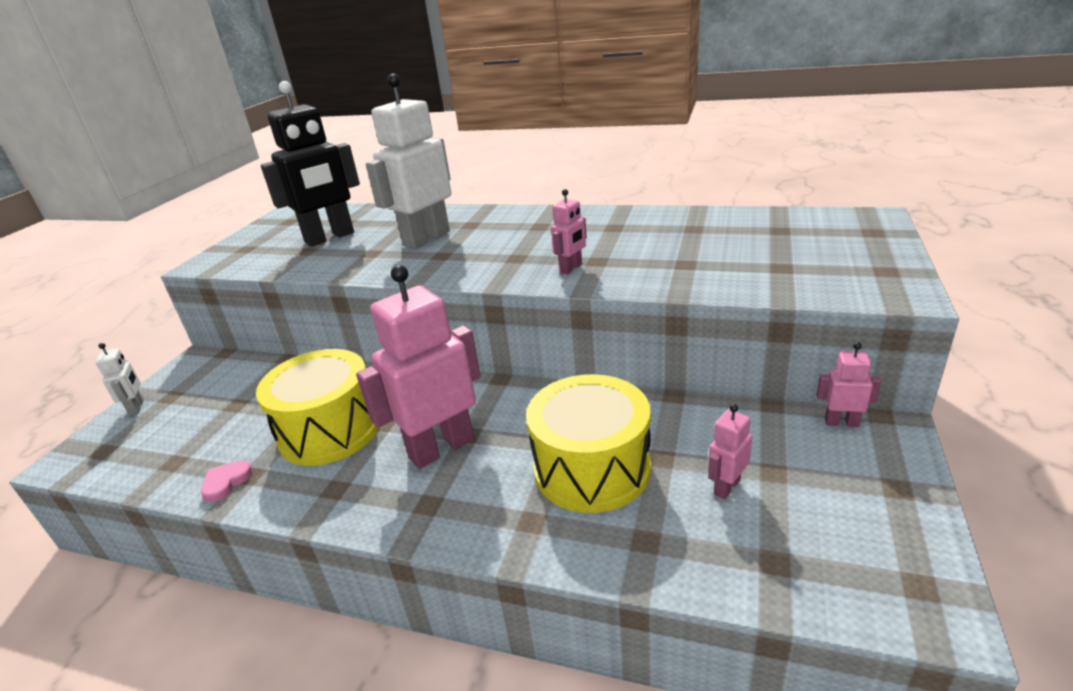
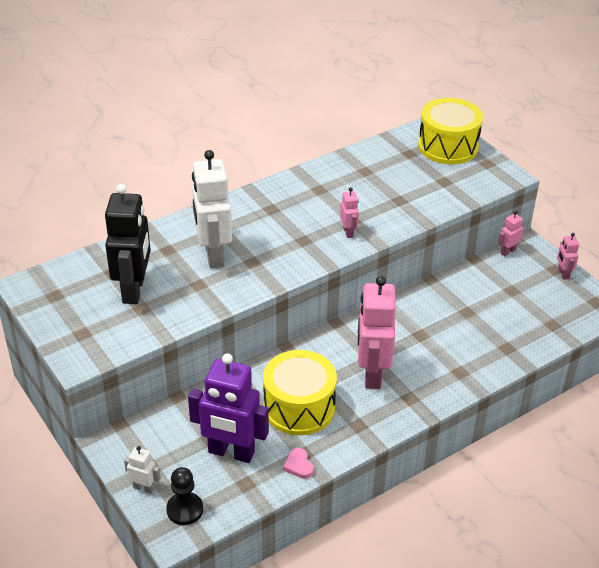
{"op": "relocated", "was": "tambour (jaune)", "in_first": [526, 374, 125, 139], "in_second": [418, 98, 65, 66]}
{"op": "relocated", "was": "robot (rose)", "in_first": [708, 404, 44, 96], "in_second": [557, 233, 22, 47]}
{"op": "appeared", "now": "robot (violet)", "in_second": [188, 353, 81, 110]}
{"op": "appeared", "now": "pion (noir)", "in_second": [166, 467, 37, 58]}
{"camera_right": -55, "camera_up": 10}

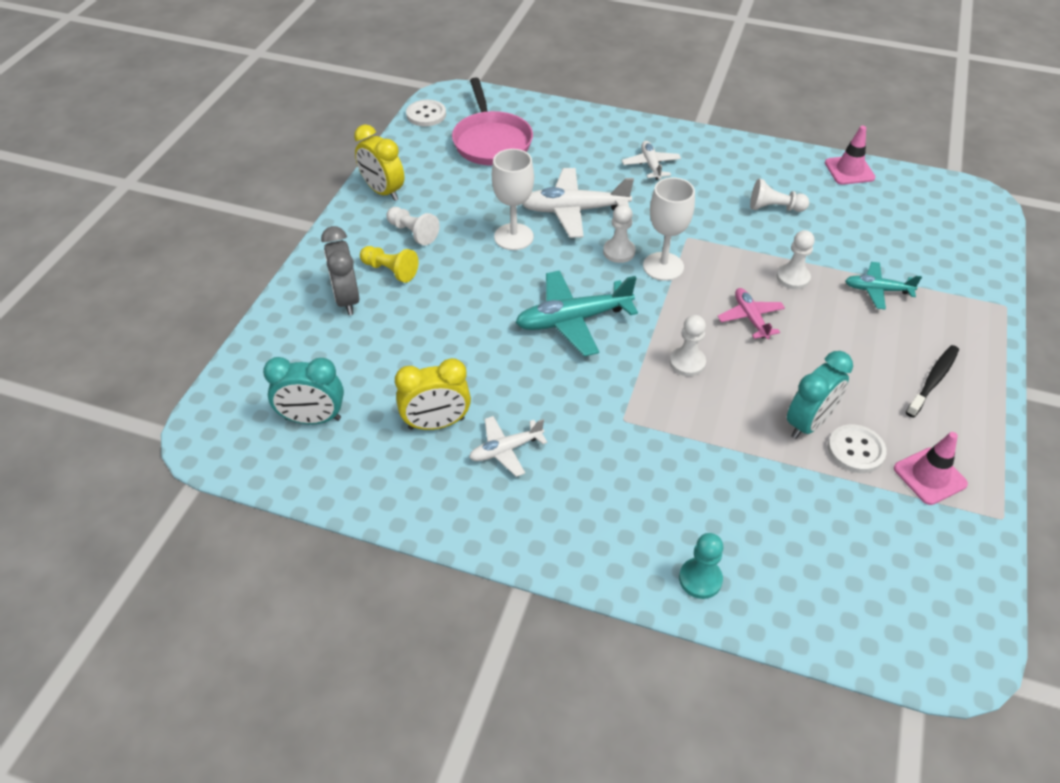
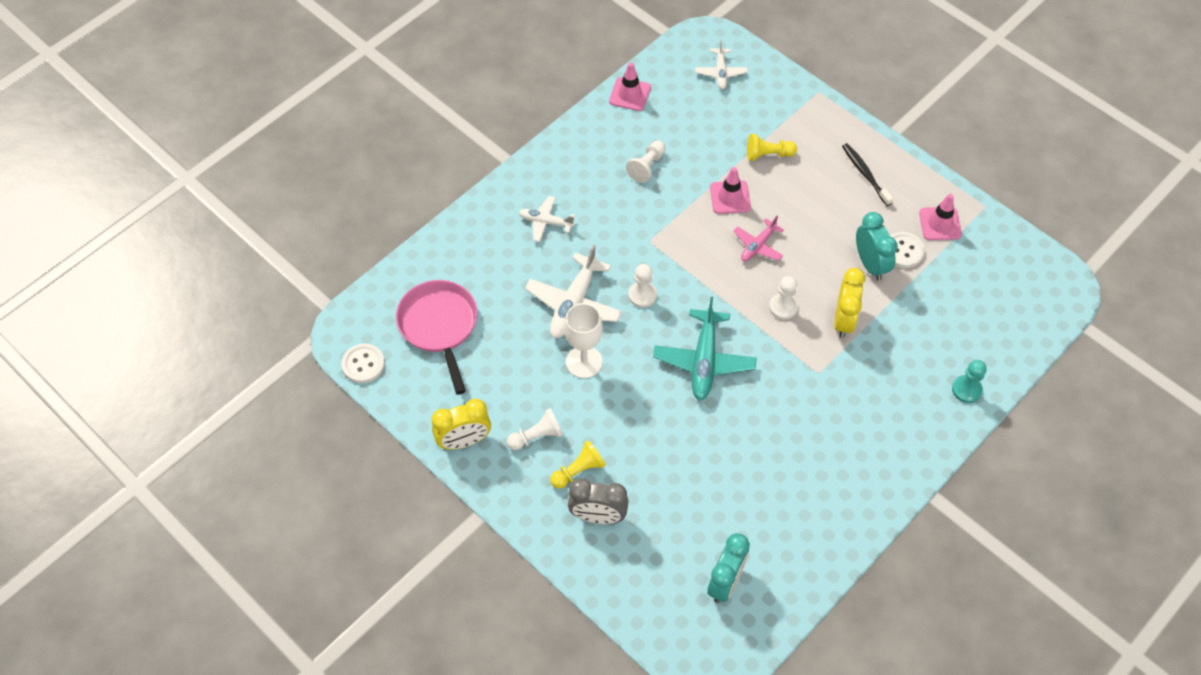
{"op": "spun", "was": "poêle (rose)", "in_first": [452, 77, 81, 89], "in_second": [396, 280, 82, 115], "clockwise": -120}
{"op": "missing", "was": "verre à pied (blanc)", "in_first": [643, 177, 52, 104]}
{"op": "exchanged", "was": "pion (blanc)", "now": "cône de chantier (rose)", "in_first": [777, 230, 38, 59], "in_second": [710, 167, 41, 47]}
{"op": "exchanged", "was": "avion (turquoise)", "now": "pion (jaune)", "in_first": [845, 262, 77, 48], "in_second": [747, 134, 50, 27]}
{"op": "spun", "was": "avion (rose)", "in_first": [718, 288, 67, 51], "in_second": [733, 215, 51, 46], "clockwise": -60}
{"op": "relocated", "was": "réveil (jaune)", "in_first": [395, 358, 76, 72], "in_second": [834, 268, 31, 70]}
{"op": "relocated", "was": "avion (blanc)", "in_first": [469, 416, 78, 61], "in_second": [695, 40, 53, 49]}
{"camera_right": -65, "camera_up": 10}

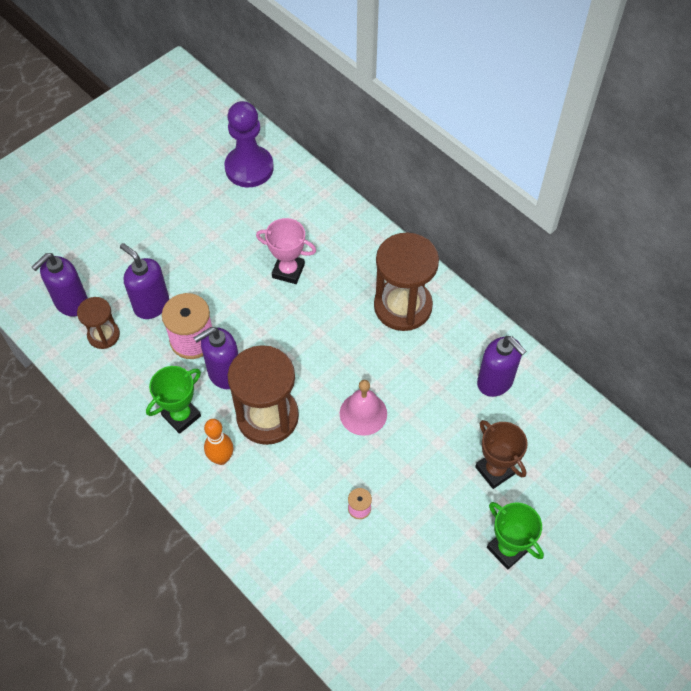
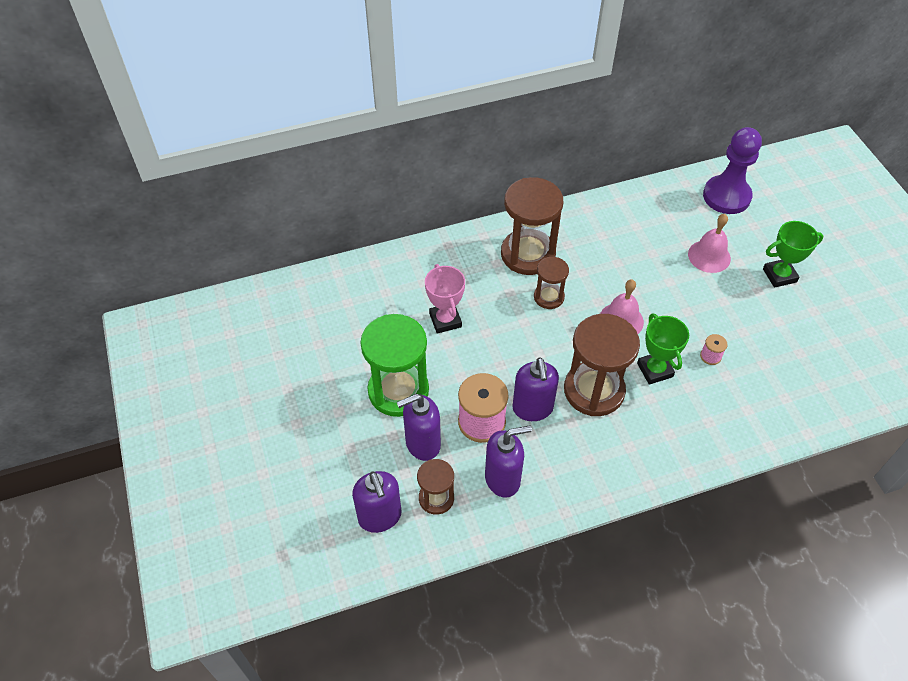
{"op": "relocated", "was": "pion (violet)", "in_first": [225, 101, 49, 86], "in_second": [703, 127, 59, 87]}
{"op": "spun", "was": "trophée (rose)", "in_first": [256, 218, 60, 66], "in_second": [425, 264, 40, 70], "clockwise": -60}
{"op": "relocated", "was": "distributeur de savon (violet)", "in_first": [477, 336, 49, 61], "in_second": [485, 425, 47, 73]}
{"op": "relocated", "was": "trophée (vert)", "in_first": [146, 366, 55, 68], "in_second": [637, 314, 52, 71]}
{"op": "missing", "was": "quille (orange)", "in_first": [204, 419, 29, 46]}
{"op": "exchanged", "was": "trophée (marron)", "now": "cloche (rose)", "in_first": [475, 420, 53, 69], "in_second": [688, 214, 43, 59]}
{"op": "appeared", "now": "sablier (marron)", "in_second": [534, 257, 35, 52]}
{"op": "appeared", "now": "sablier (vert)", "in_second": [360, 314, 69, 103]}
{"camera_right": -65, "camera_up": -5}

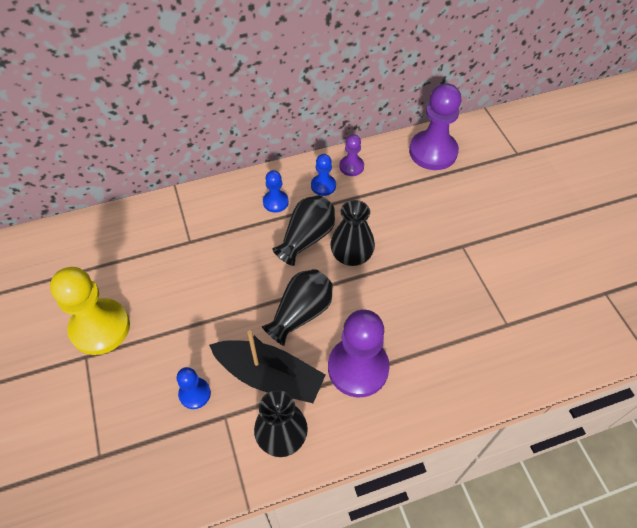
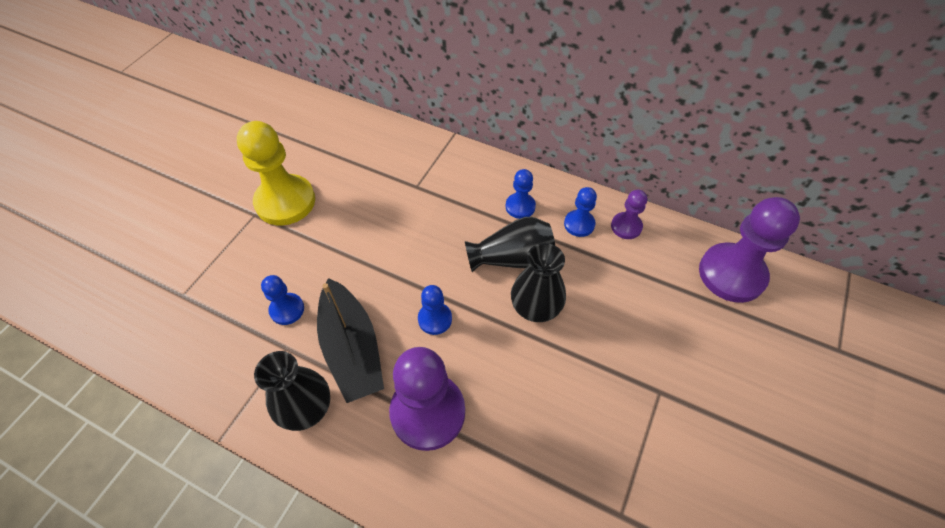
{"op": "exchanged", "was": "vase (noir)", "now": "pion (bleu)", "in_first": [262, 269, 71, 77], "in_second": [418, 285, 34, 50]}
{"camera_right": 45, "camera_up": 0}

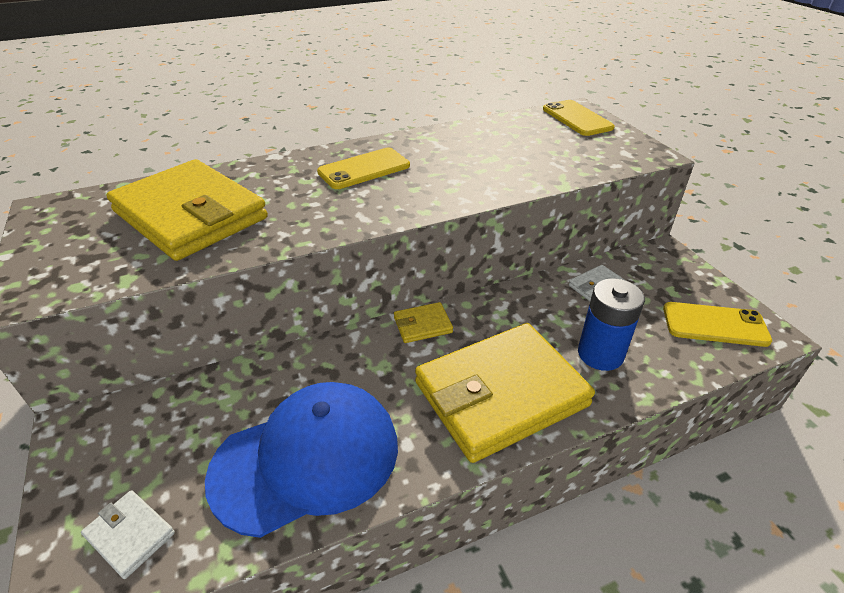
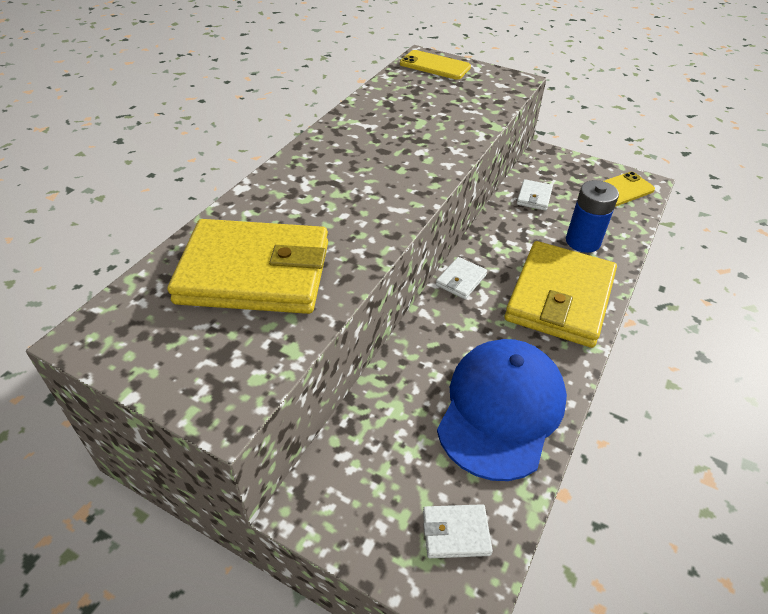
{"op": "missing", "was": "téléphone (jaune)", "in_first": [317, 148, 93, 41]}
{"op": "colour", "was": "portefeuille (jaune)", "now": "portefeuille (blanc)", "in_first": [394, 302, 59, 41], "in_second": [436, 257, 51, 42]}
{"camera_right": -40, "camera_up": 5}

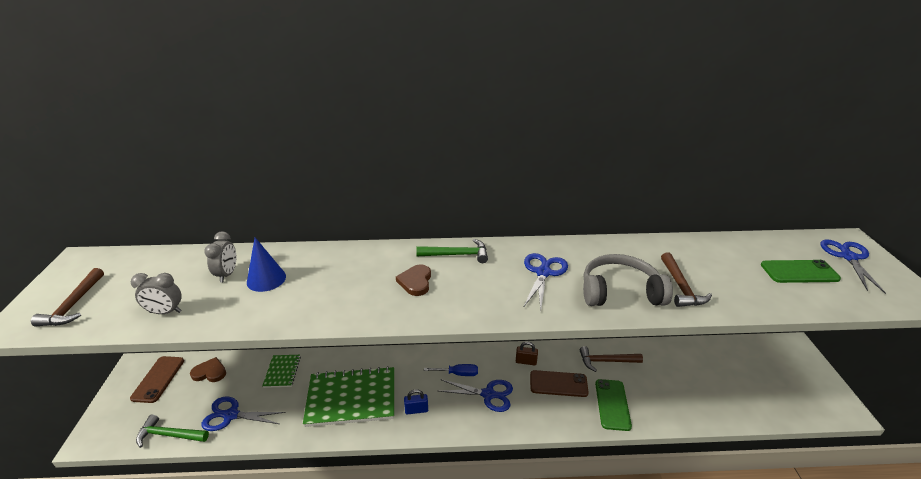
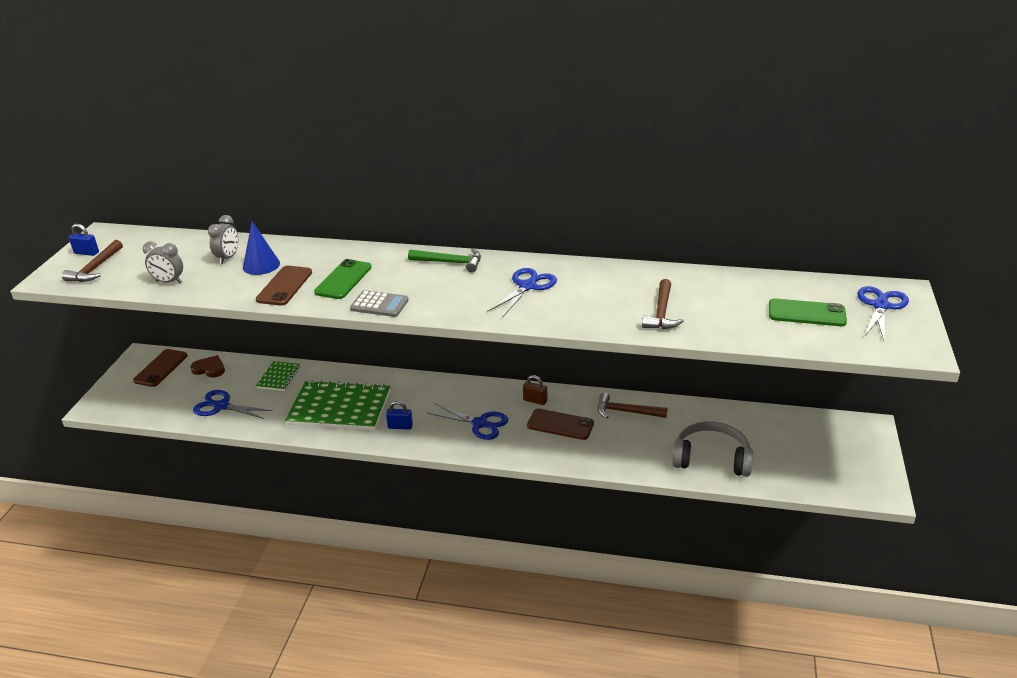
{"op": "relocated", "was": "casque audio (gris)", "in_first": [583, 254, 90, 52], "in_second": [672, 421, 81, 56]}
{"op": "missing", "was": "cœur (marron)", "in_first": [396, 264, 35, 32]}
{"op": "missing", "was": "tournevis (bleu)", "in_first": [424, 364, 54, 12]}
{"op": "relocated", "was": "téléphone (vert)", "in_first": [595, 379, 37, 52], "in_second": [314, 259, 58, 40]}
{"op": "missing", "was": "marteau (vert)", "in_first": [136, 414, 73, 34]}
{"op": "appeared", "now": "cadenas (bleu)", "in_second": [69, 224, 30, 32]}
{"op": "appeared", "now": "téléphone (marron)", "in_second": [256, 266, 56, 40]}
{"op": "appeared", "now": "calculatrice (gris)", "in_second": [350, 290, 59, 27]}
{"camera_right": 15, "camera_up": 0}

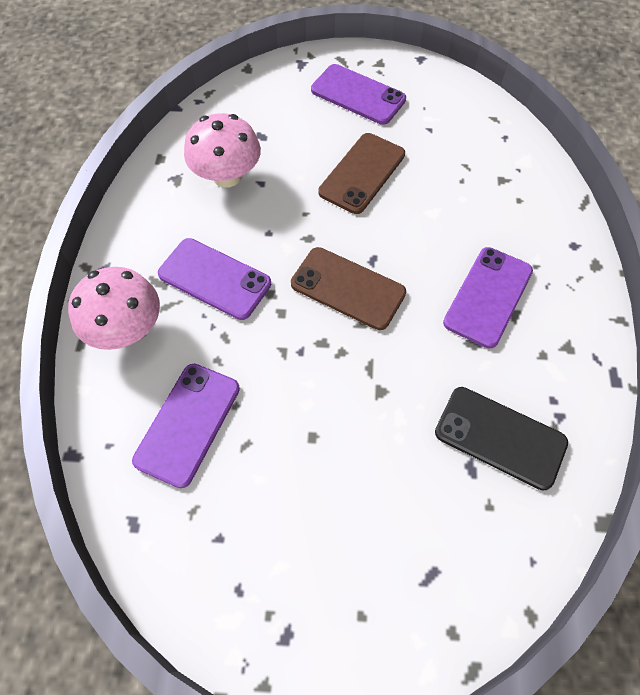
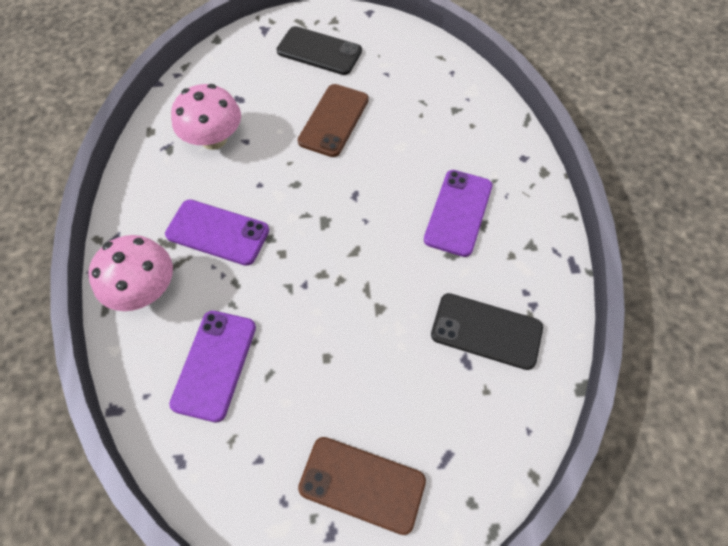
{"op": "colour", "was": "téléphone (violet)", "now": "téléphone (noir)", "in_first": [311, 64, 95, 61], "in_second": [277, 26, 85, 49]}
{"op": "relocated", "was": "téléphone (marron)", "in_first": [291, 247, 115, 83], "in_second": [298, 437, 128, 98]}
{"camera_right": -10, "camera_up": 0}

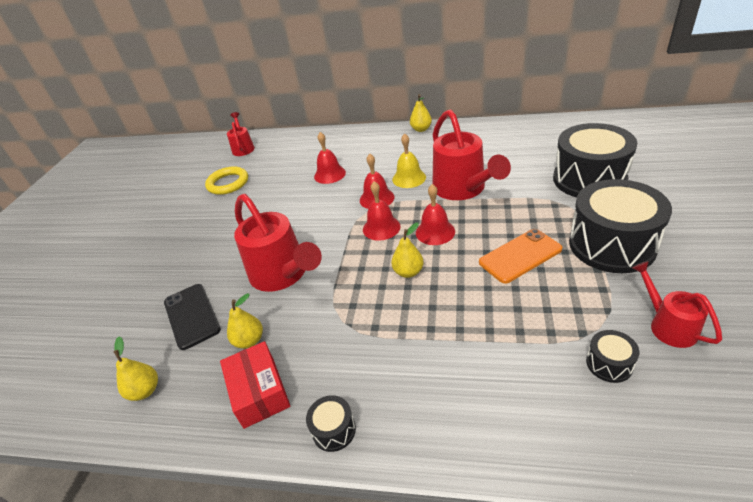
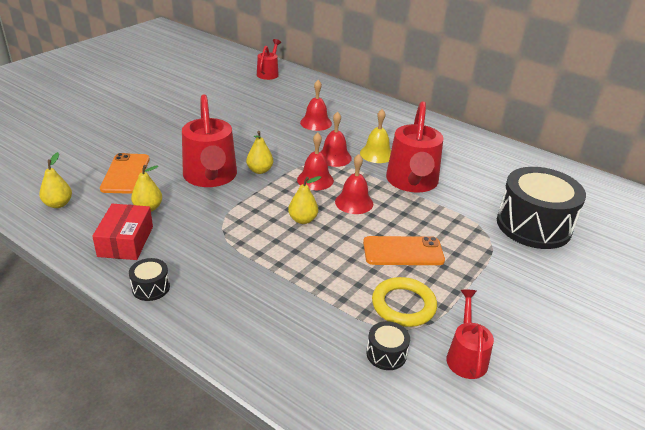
{"op": "relocated", "was": "poire (jaune)", "in_first": [410, 94, 22, 38], "in_second": [246, 131, 27, 43]}
{"op": "relocated", "was": "anneau (jaune)", "in_first": [205, 166, 43, 29], "in_second": [372, 277, 65, 50]}
{"op": "missing", "was": "tambour (noir)", "in_first": [569, 179, 103, 94]}
{"op": "colour", "was": "téléphone (noir)", "now": "téléphone (orange)", "in_first": [164, 284, 57, 66], "in_second": [100, 153, 50, 41]}
{"camera_right": 20, "camera_up": -5}

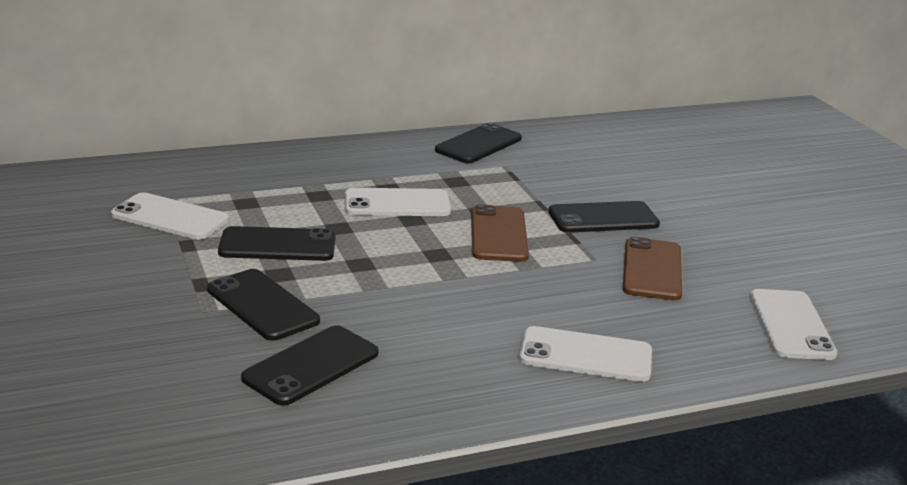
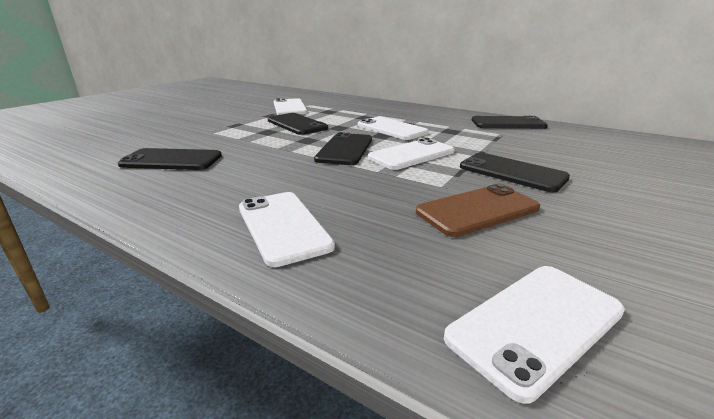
{"op": "colour", "was": "téléphone (marron)", "now": "téléphone (blanc)", "in_first": [471, 205, 58, 57], "in_second": [368, 138, 87, 32]}
{"op": "relocated", "was": "téléphone (noir)", "in_first": [207, 269, 113, 72], "in_second": [314, 132, 58, 33]}
{"camera_right": 55, "camera_up": 0}

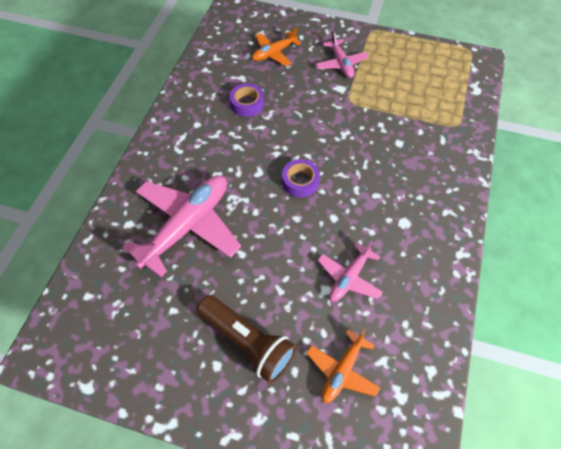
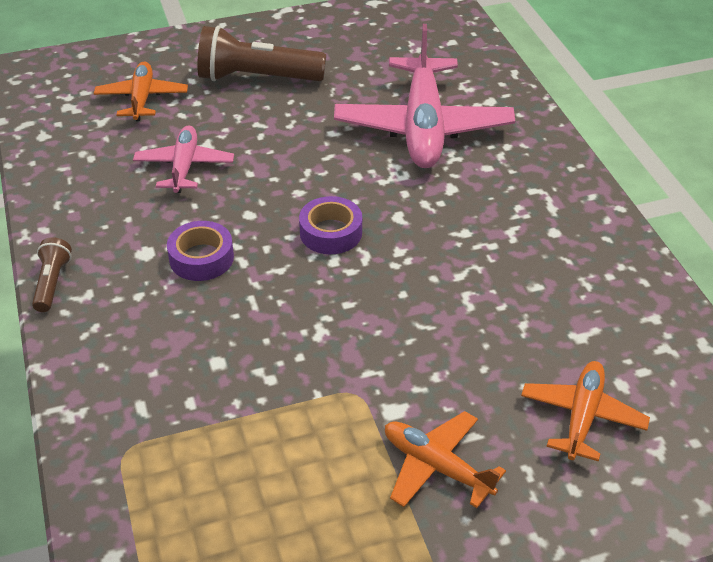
{"op": "colour", "was": "avion (rose)", "now": "avion (orange)", "in_first": [316, 30, 53, 48], "in_second": [385, 411, 121, 97]}
{"op": "relocated", "was": "ruban adhésif (violet)", "in_first": [230, 83, 34, 34], "in_second": [167, 221, 67, 60]}
{"op": "appeared", "now": "lampe de poche (marron)", "in_second": [32, 237, 40, 75]}
{"camera_right": 145, "camera_up": -15}

